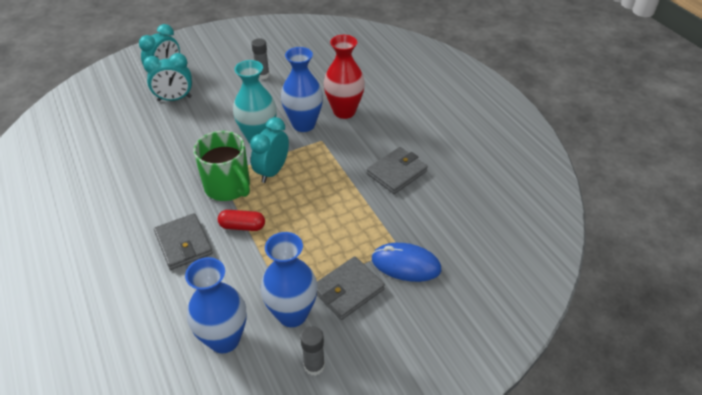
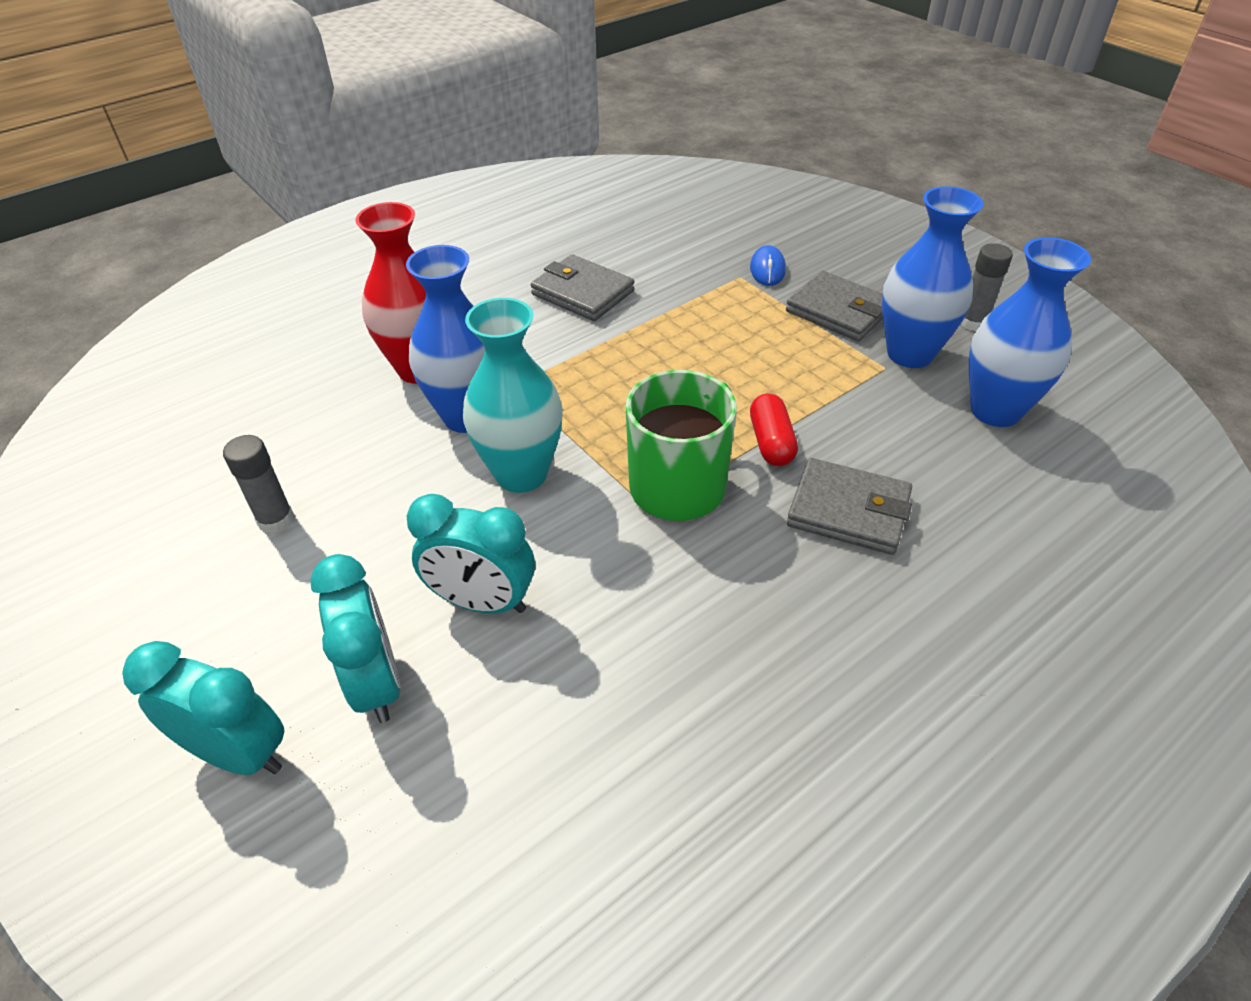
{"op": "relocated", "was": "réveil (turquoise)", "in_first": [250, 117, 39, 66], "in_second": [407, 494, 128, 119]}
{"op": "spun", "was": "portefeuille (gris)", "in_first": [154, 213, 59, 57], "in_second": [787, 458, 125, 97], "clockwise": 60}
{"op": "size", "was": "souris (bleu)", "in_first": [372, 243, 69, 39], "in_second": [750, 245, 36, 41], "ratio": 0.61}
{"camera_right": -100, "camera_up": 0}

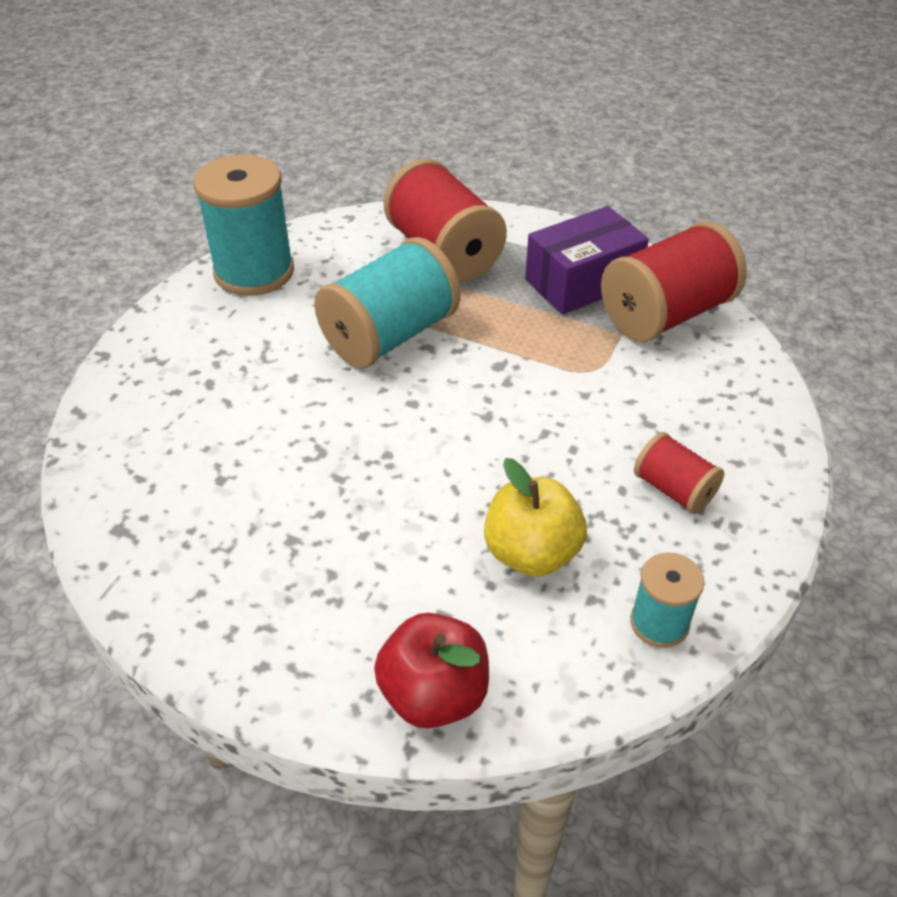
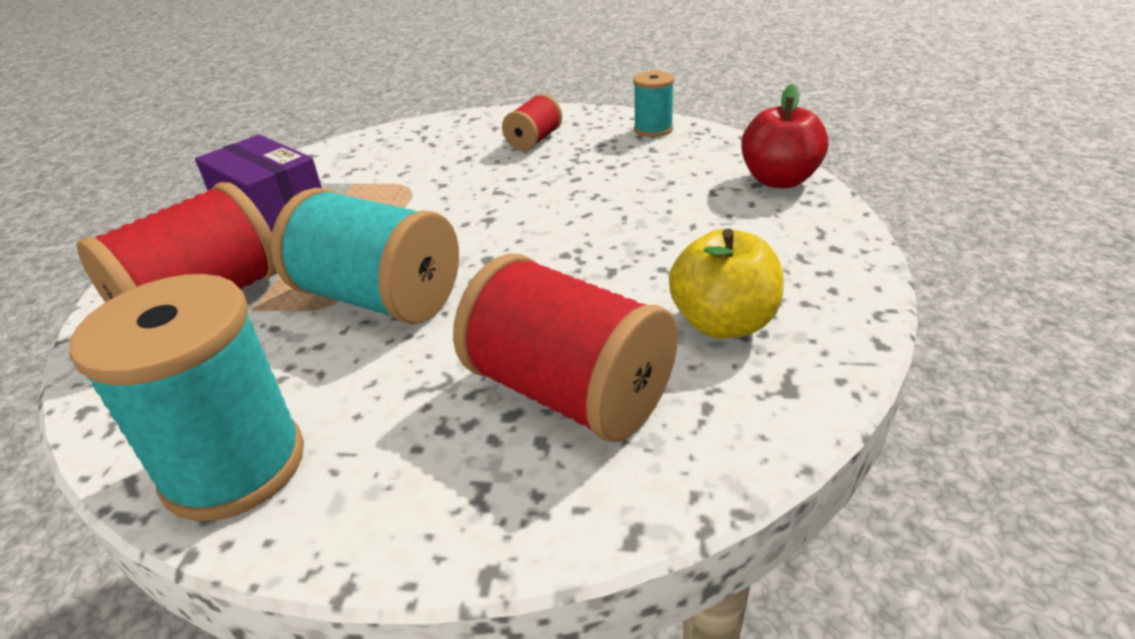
{"op": "relocated", "was": "bobine (rouge)", "in_first": [601, 221, 146, 121], "in_second": [453, 254, 225, 188]}
{"op": "relocated", "was": "pomme (jaune)", "in_first": [484, 458, 103, 119], "in_second": [669, 229, 114, 110]}
{"camera_right": -105, "camera_up": -10}

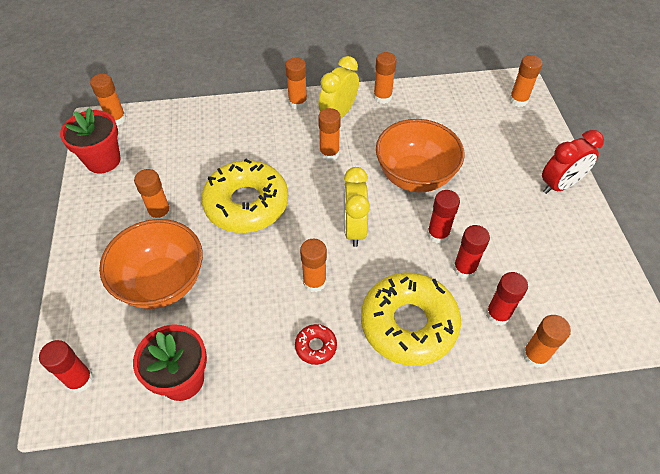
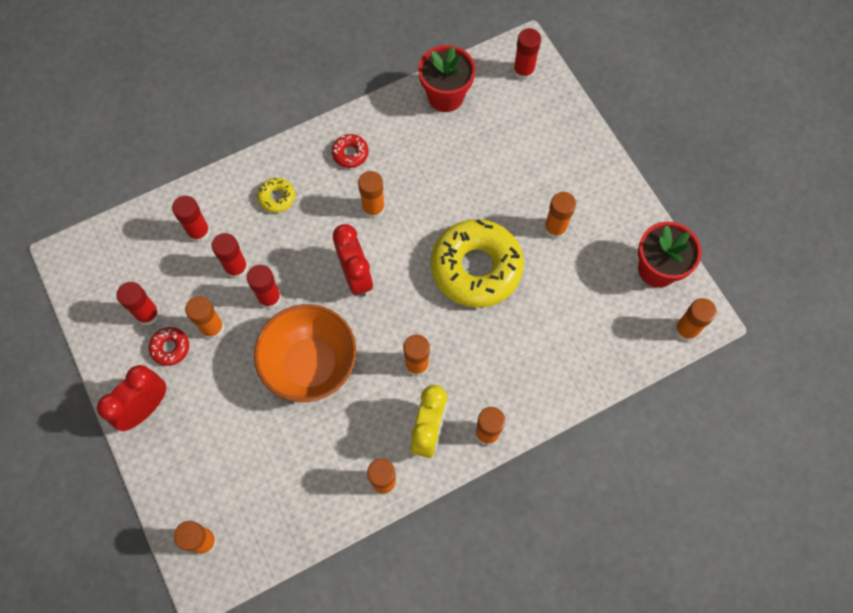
{"op": "colour", "was": "réveil (jaune)", "now": "réveil (rouge)", "in_first": [344, 167, 26, 80], "in_second": [333, 224, 40, 73]}
{"op": "missing", "was": "bol (orange)", "in_first": [99, 219, 104, 90]}
{"op": "size", "was": "beignet (jaune)", "in_first": [361, 272, 100, 94], "in_second": [257, 178, 38, 35], "ratio": 0.42}
{"op": "relocated", "was": "bâton de colle (orange)", "in_first": [522, 315, 49, 53], "in_second": [185, 296, 39, 43]}
{"op": "appeared", "now": "bâton de colle (rouge)", "in_second": [116, 282, 44, 44]}
{"op": "appeared", "now": "beignet (rouge)", "in_second": [149, 327, 40, 39]}
{"camera_right": 160, "camera_up": 15}

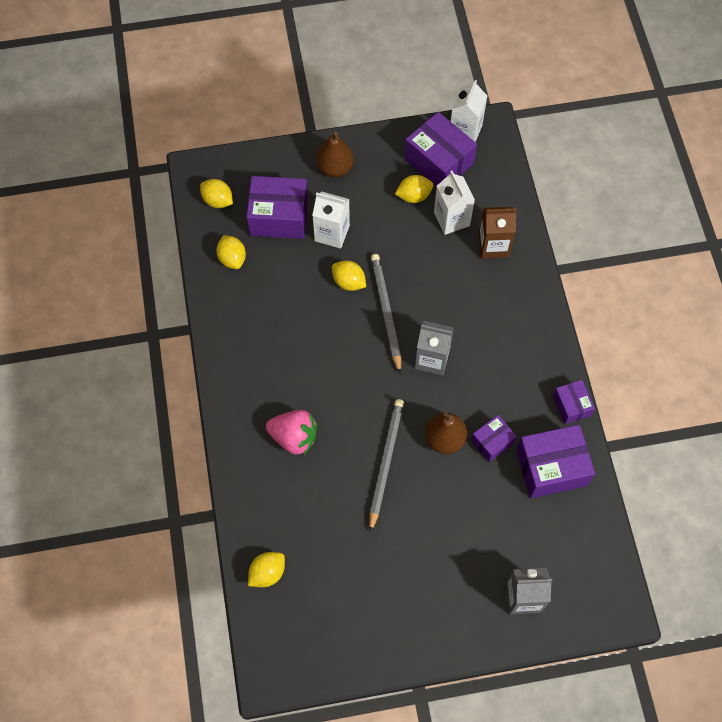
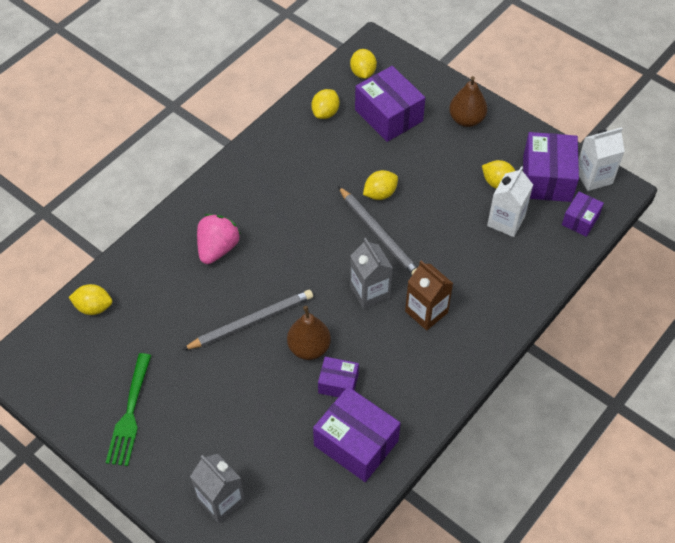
{"op": "missing", "was": "brique de lait (blanc)", "in_first": [312, 192, 38, 57]}
{"op": "relocated", "was": "brique de lait (marron)", "in_first": [479, 207, 38, 51], "in_second": [405, 261, 48, 69]}
{"op": "spun", "was": "crayon (gris)", "in_first": [371, 254, 30, 120], "in_second": [338, 186, 80, 89], "clockwise": 105}
{"op": "spun", "was": "citron (jaune)", "in_first": [332, 261, 34, 30], "in_second": [363, 170, 35, 30], "clockwise": 60}
{"op": "relocated", "was": "boîte (violet)", "in_first": [553, 380, 42, 44], "in_second": [562, 192, 42, 45]}
{"op": "spun", "was": "fraise (rose)", "in_first": [266, 410, 51, 45], "in_second": [197, 214, 44, 50], "clockwise": -135}
{"op": "appeared", "now": "fourchette (vert)", "in_second": [106, 353, 45, 113]}
{"camera_right": 50, "camera_up": -10}

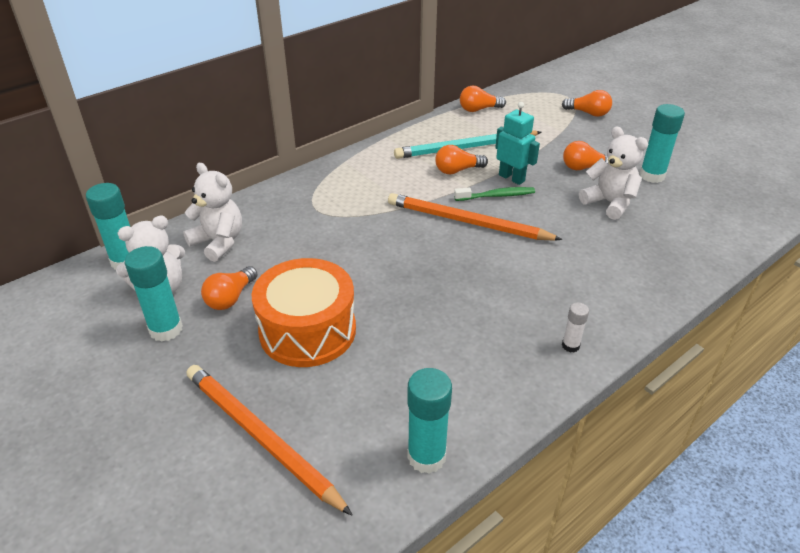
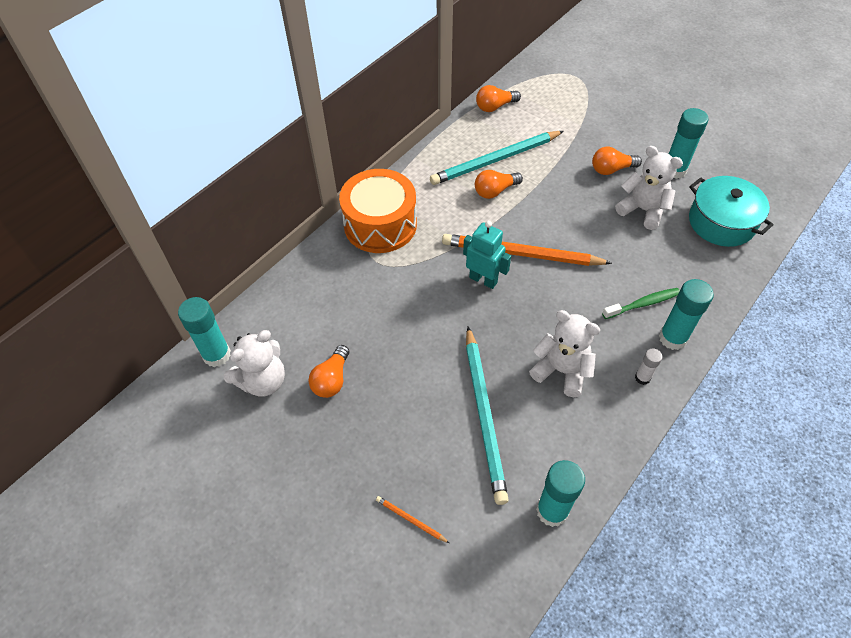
{"op": "missing", "was": "ampoule (orange)", "in_first": [562, 90, 50, 27]}
{"op": "relocated", "was": "robot (turquoise)", "in_first": [495, 102, 45, 83], "in_second": [463, 221, 48, 68]}
{"op": "relocated", "was": "ours en peluche (blanc)", "in_first": [183, 163, 59, 99], "in_second": [529, 310, 71, 87]}
{"op": "relocated", "was": "brosse à dents (vert)", "in_first": [454, 187, 81, 14], "in_second": [602, 288, 78, 31]}
{"op": "relocated", "was": "bâton de colle (turquoise)", "in_first": [125, 246, 58, 96], "in_second": [659, 279, 55, 71]}
{"op": "relocated", "was": "tambour (orange)", "in_first": [251, 258, 105, 109], "in_second": [339, 169, 78, 84]}
{"op": "size", "was": "crayon (orange)", "in_first": [187, 365, 166, 151], "in_second": [376, 496, 74, 47], "ratio": 0.4}
{"op": "appeared", "now": "marmite (turquoise)", "in_second": [689, 176, 85, 71]}
{"op": "appeared", "now": "crayon (turquoise)", "in_second": [466, 326, 43, 179]}
{"camera_right": -10, "camera_up": 15}

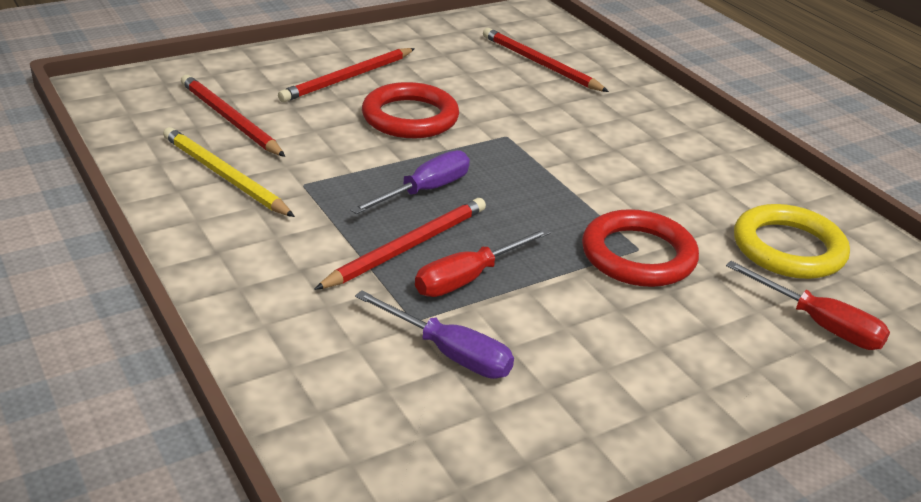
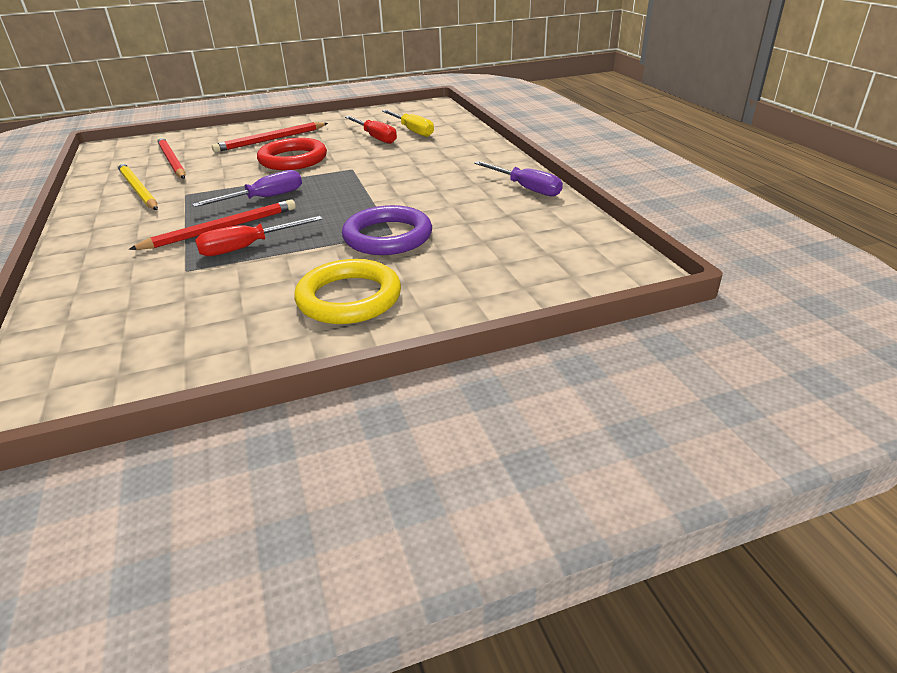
{"op": "exchanged", "was": "crayon (rouge)", "now": "tournevis (jaune)", "in_first": [483, 28, 126, 64], "in_second": [382, 110, 52, 27]}
{"op": "relocated", "was": "anneau (jaune)", "in_first": [734, 204, 116, 75], "in_second": [294, 259, 107, 65]}
{"op": "colour", "was": "anneau (rouge)", "now": "anneau (violet)", "in_first": [582, 209, 117, 78], "in_second": [342, 205, 90, 50]}
{"op": "relocated", "was": "tournevis (rouge)", "in_first": [726, 261, 164, 89], "in_second": [345, 116, 52, 28]}
{"op": "relocated", "was": "tournevis (violet)", "in_first": [355, 290, 159, 89], "in_second": [474, 161, 89, 36]}
{"camera_right": 15, "camera_up": 0}

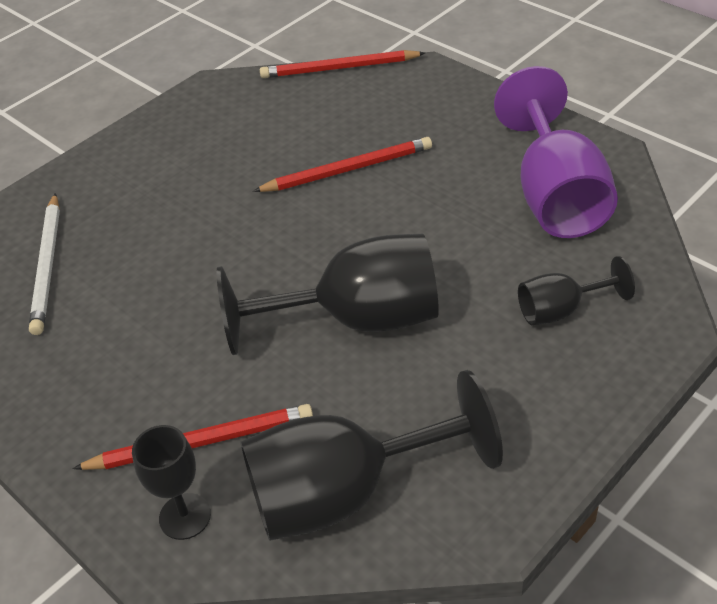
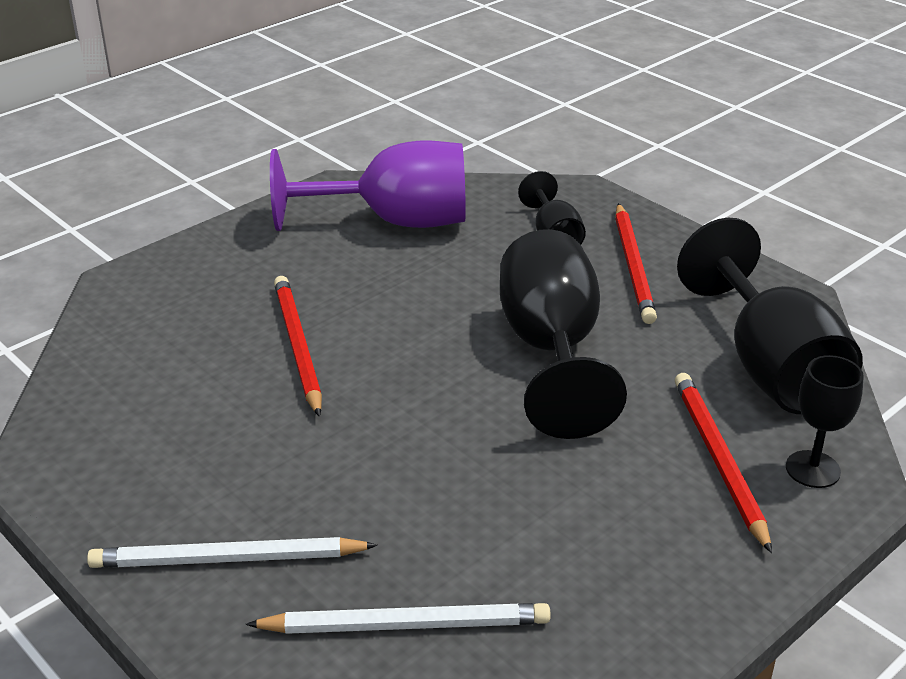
{"op": "relocated", "was": "crayon (rouge)", "in_first": [260, 50, 165, 28], "in_second": [615, 203, 42, 121]}
{"op": "appeared", "now": "crayon (blanc)", "in_second": [87, 537, 291, 31]}
{"camera_right": -90, "camera_up": -10}

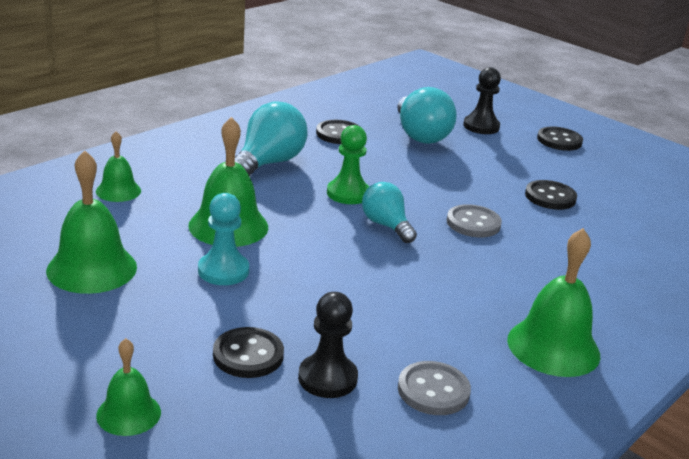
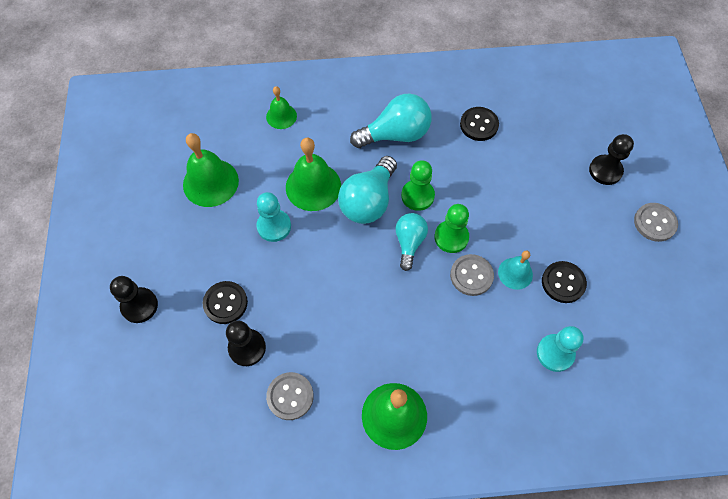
{"op": "relocated", "was": "ampoule (turquoise)", "in_first": [397, 87, 60, 57], "in_second": [338, 156, 59, 68]}
{"op": "colour", "was": "bouton (noir)", "now": "bouton (gris)", "in_first": [537, 126, 46, 25], "in_second": [634, 203, 44, 39]}
{"op": "exchanged", "was": "cloche (vert)", "now": "pion (noir)", "in_first": [96, 338, 65, 98], "in_second": [110, 276, 48, 47]}
{"op": "appeared", "now": "pion (vert)", "in_second": [434, 204, 35, 49]}
{"op": "appeared", "now": "cloche (turquoise)", "in_second": [498, 250, 35, 40]}
{"op": "appeared", "now": "pion (turquoise)", "in_second": [537, 326, 47, 46]}
{"camera_right": 45, "camera_up": 35}

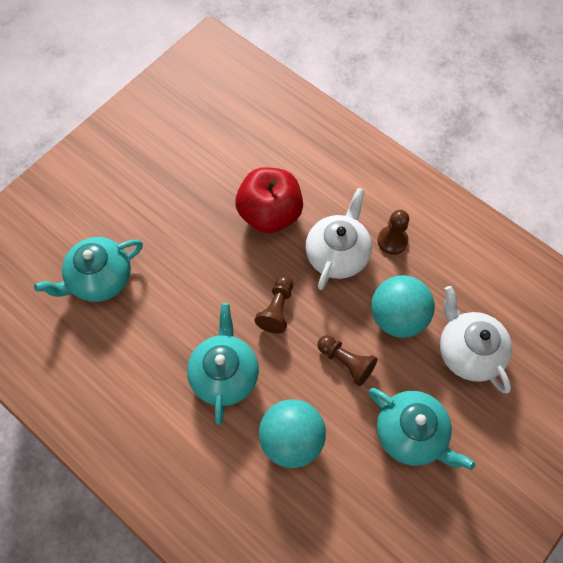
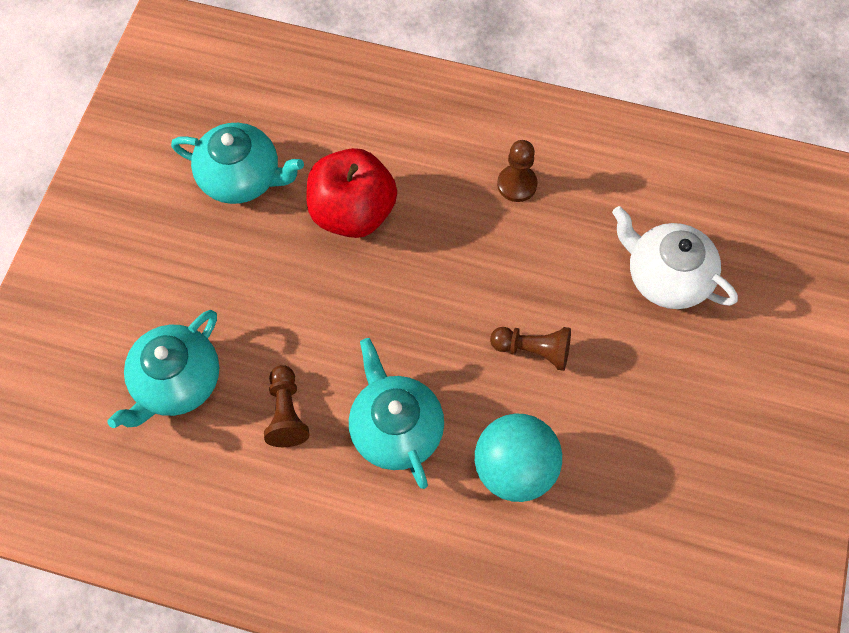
{"op": "missing", "was": "théière (blanc)", "in_first": [305, 188, 67, 102]}
{"op": "missing", "was": "balle (turquoise)", "in_first": [371, 275, 64, 63]}
{"op": "relocated", "was": "pion (marron)", "in_first": [255, 276, 38, 58], "in_second": [264, 365, 45, 82]}
{"op": "relocated", "was": "théière (turquoise)", "in_first": [369, 388, 106, 82], "in_second": [171, 123, 133, 81]}
{"camera_right": -25, "camera_up": 0}

